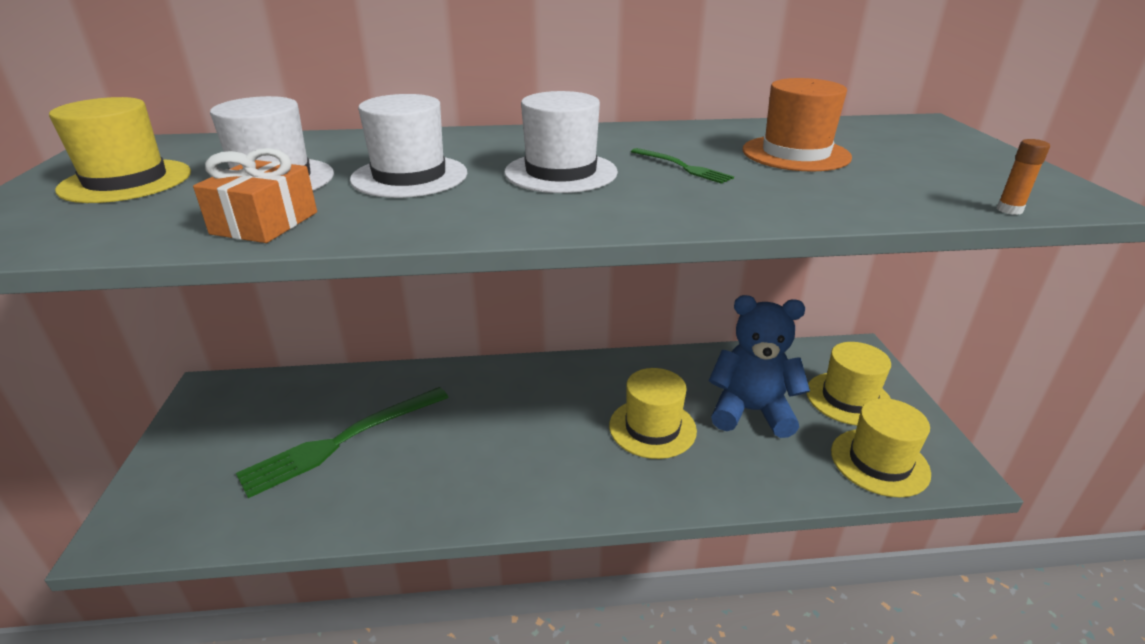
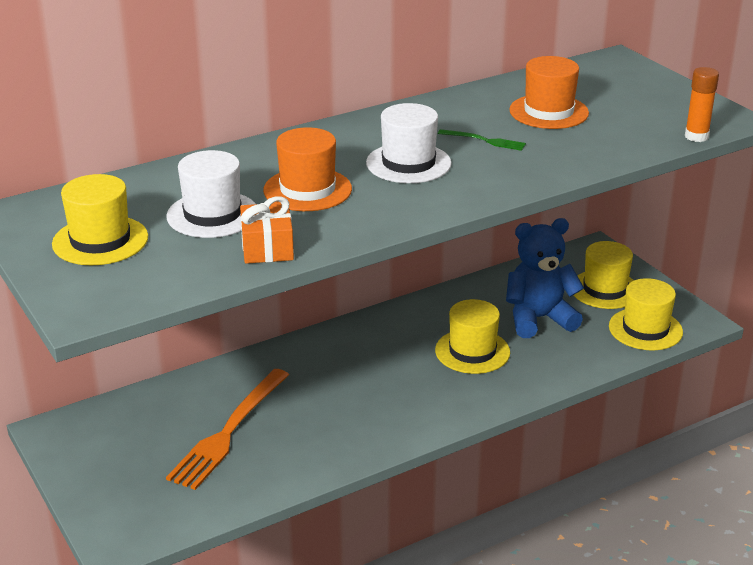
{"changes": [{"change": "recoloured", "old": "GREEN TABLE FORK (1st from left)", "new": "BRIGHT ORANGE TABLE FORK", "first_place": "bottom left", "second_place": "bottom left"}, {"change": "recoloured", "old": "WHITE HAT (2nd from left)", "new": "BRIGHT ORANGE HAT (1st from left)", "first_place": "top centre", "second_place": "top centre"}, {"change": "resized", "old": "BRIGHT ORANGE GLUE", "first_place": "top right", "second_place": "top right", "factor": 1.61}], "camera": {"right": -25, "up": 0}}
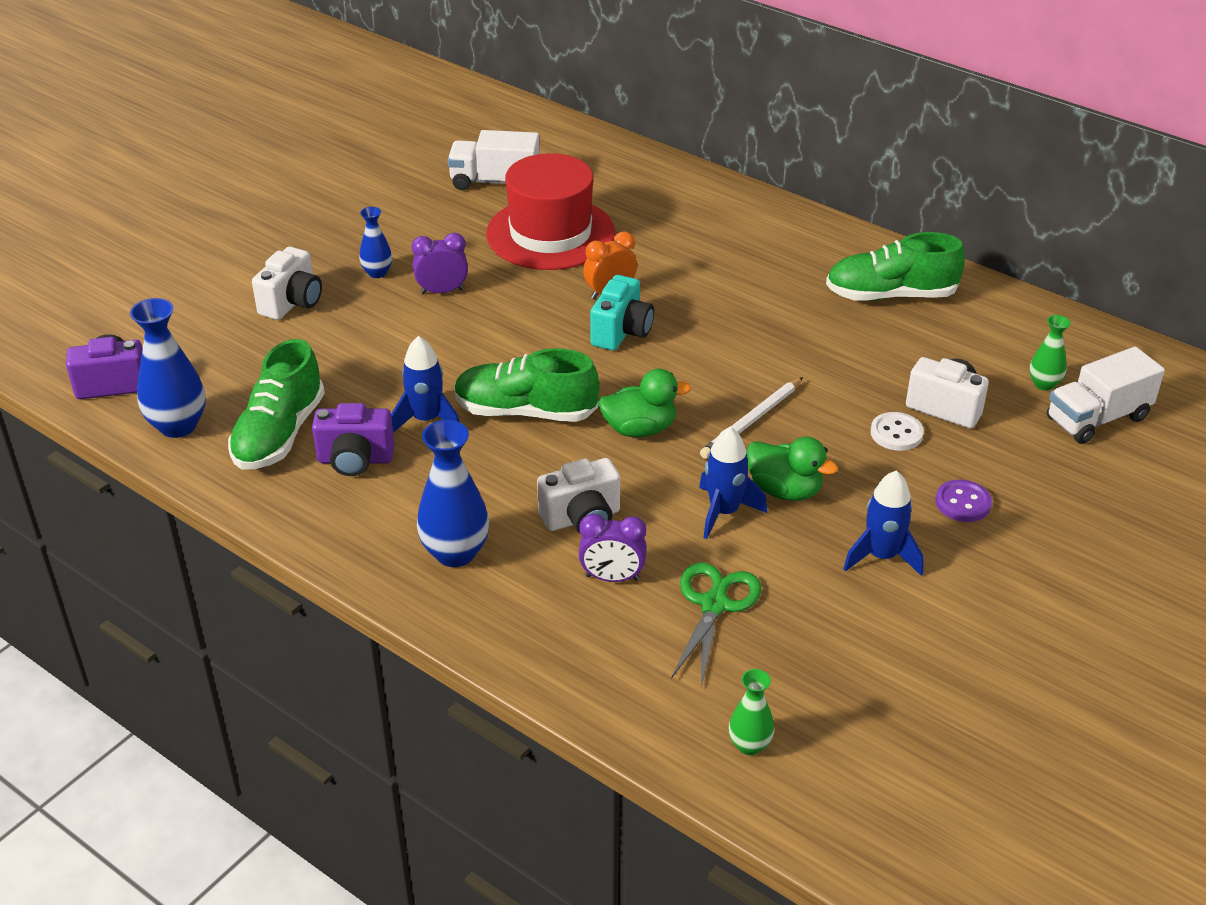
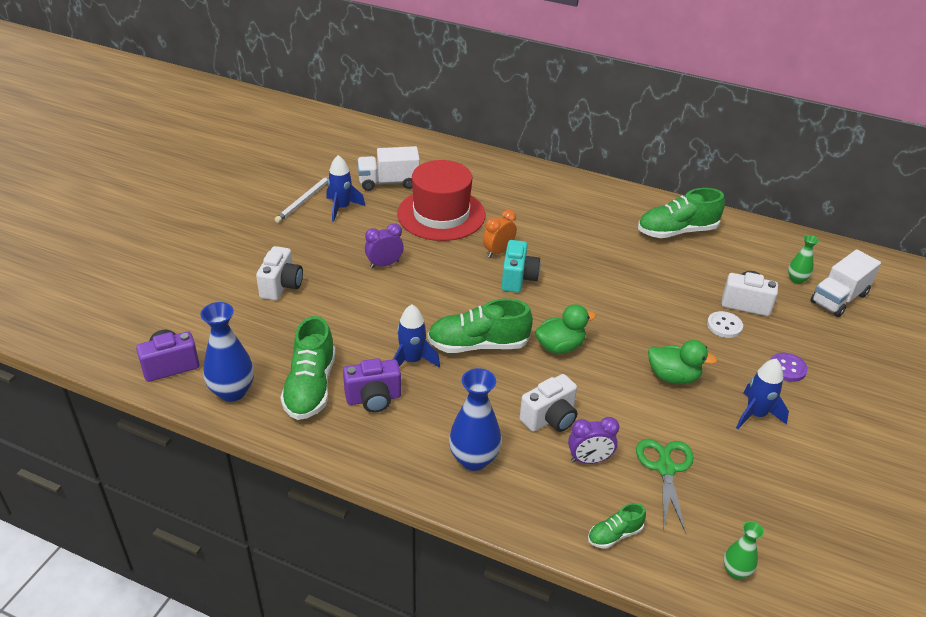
{"changes": [{"change": "moved", "old": "WHITE LEAD PENCIL", "first_place": "centre", "second_place": "top left"}, {"change": "moved", "old": "COBALT SPACESHIP (2nd from left in the first image)", "new": "COBALT SPACESHIP (1st from left)", "first_place": "centre", "second_place": "top centre"}, {"change": "added", "new": "GREEN SHOE (3rd from left)", "second_place": "bottom centre"}, {"change": "removed", "old": "COBALT TALL VASE (2nd from left)", "first_place": "top left"}], "camera": {"right": -15, "up": 0}}
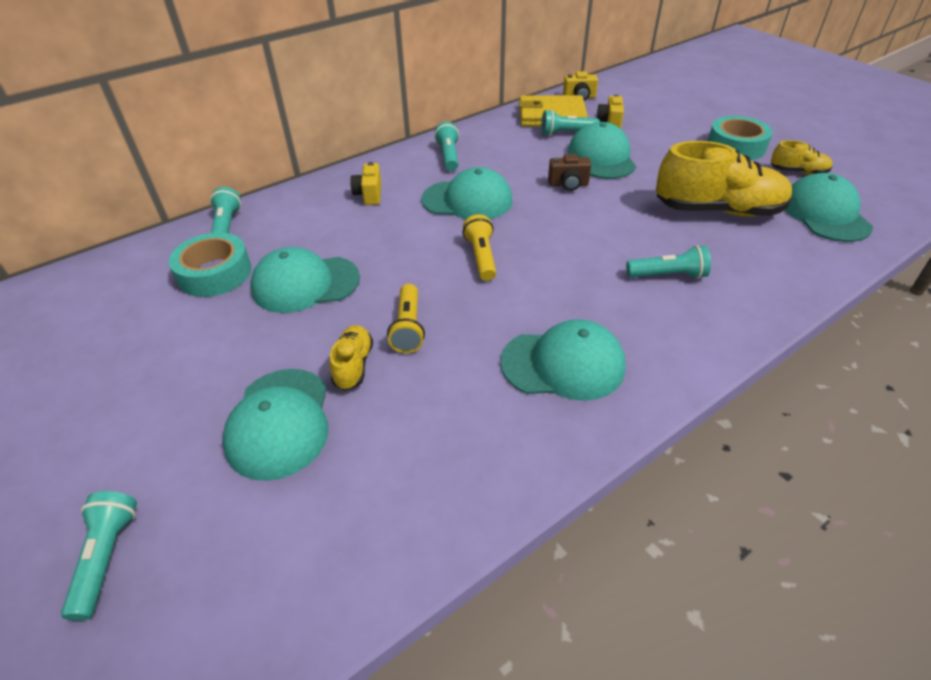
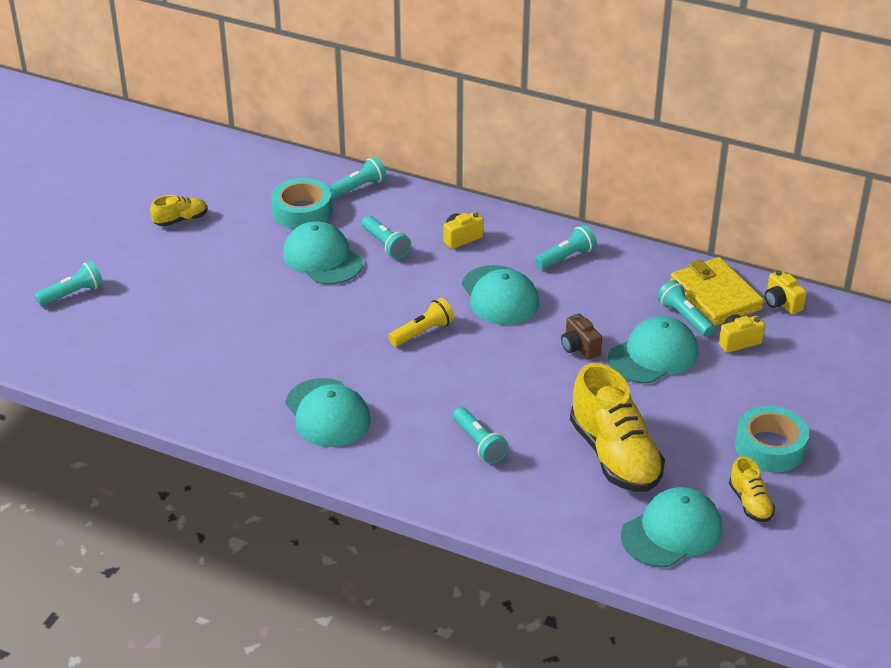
{"changes": [{"change": "moved", "old": "YELLOW SHOE (1st from left)", "first_place": "centre", "second_place": "top left"}, {"change": "added", "new": "TURQUOISE FLASHLIGHT (3rd from left)", "second_place": "centre"}, {"change": "removed", "old": "TURQUOISE PEAKED CAP (1st from left)", "first_place": "middle left"}, {"change": "removed", "old": "YELLOW FLASHLIGHT (1st from left)", "first_place": "centre"}], "camera": {"right": 60, "up": -5}}
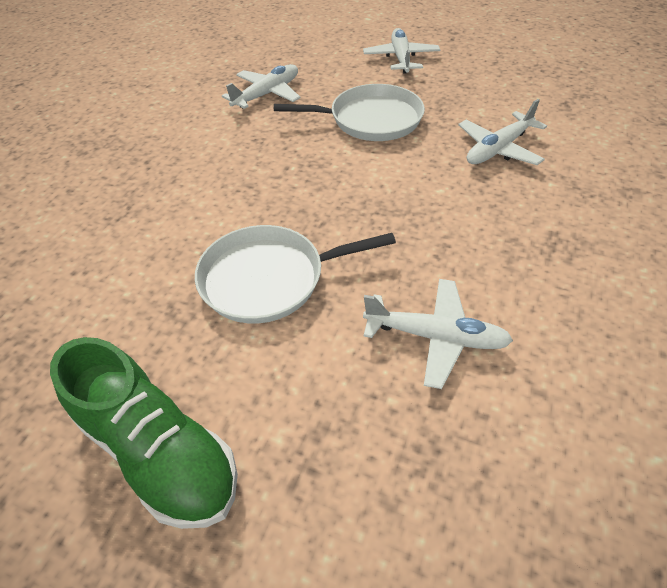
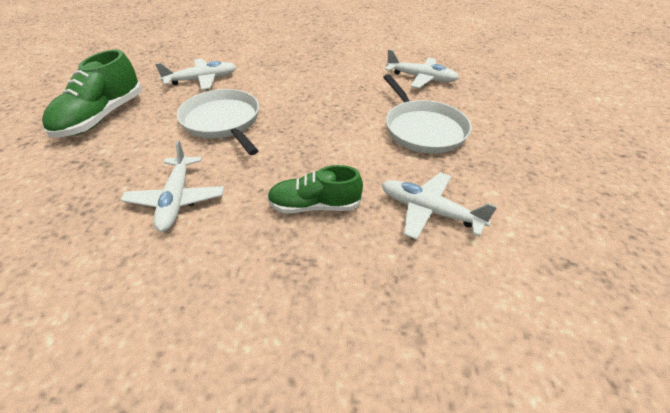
{"changes": [{"change": "moved", "old": "WHITE PLANE (2nd from left)", "first_place": "top centre", "second_place": "top left"}, {"change": "added", "new": "GREEN SHOE (2nd from left)", "second_place": "centre"}], "camera": {"right": 70, "up": -5}}
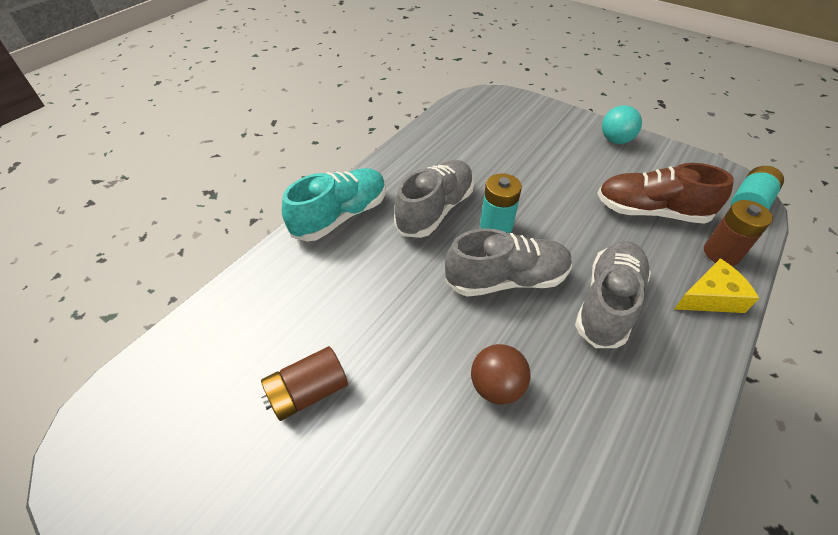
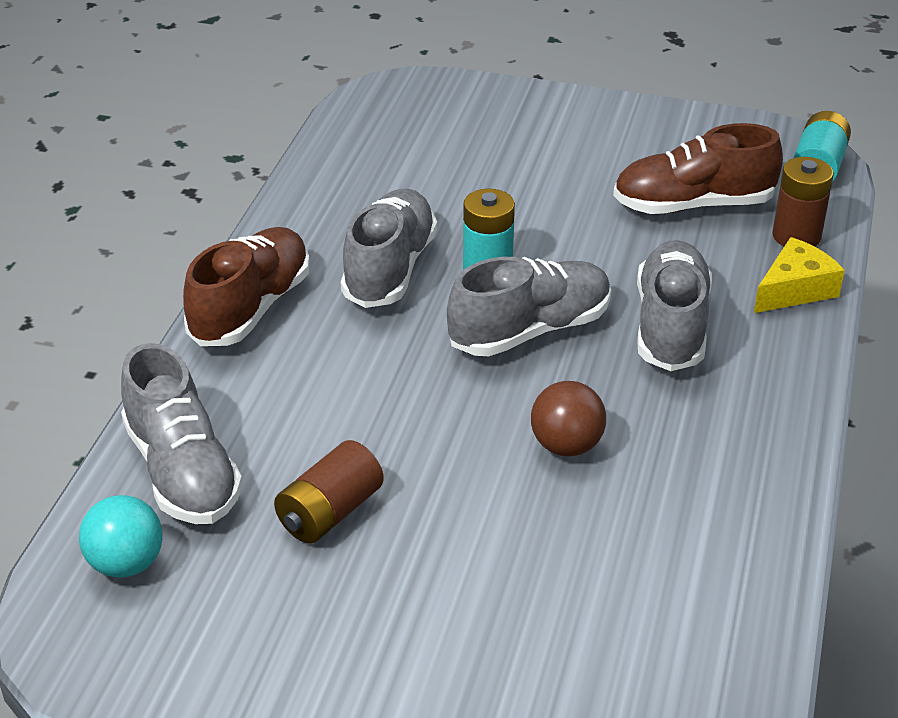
{"changes": [{"change": "moved", "old": "TURQUOISE BALL", "first_place": "top right", "second_place": "bottom left"}, {"change": "added", "new": "ASH-GREY SHOE (1st from left)", "second_place": "middle left"}, {"change": "recoloured", "old": "TURQUOISE SHOE", "new": "DARK BROWN SHOE (1st from left)", "first_place": "centre", "second_place": "middle left"}], "camera": {"right": -20, "up": -10}}
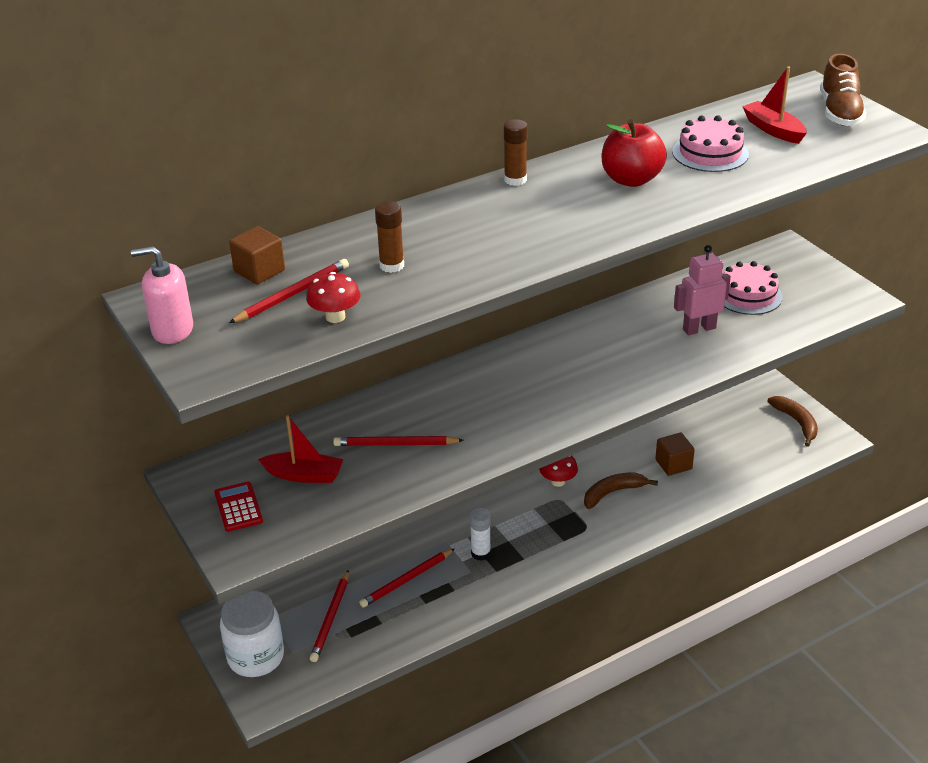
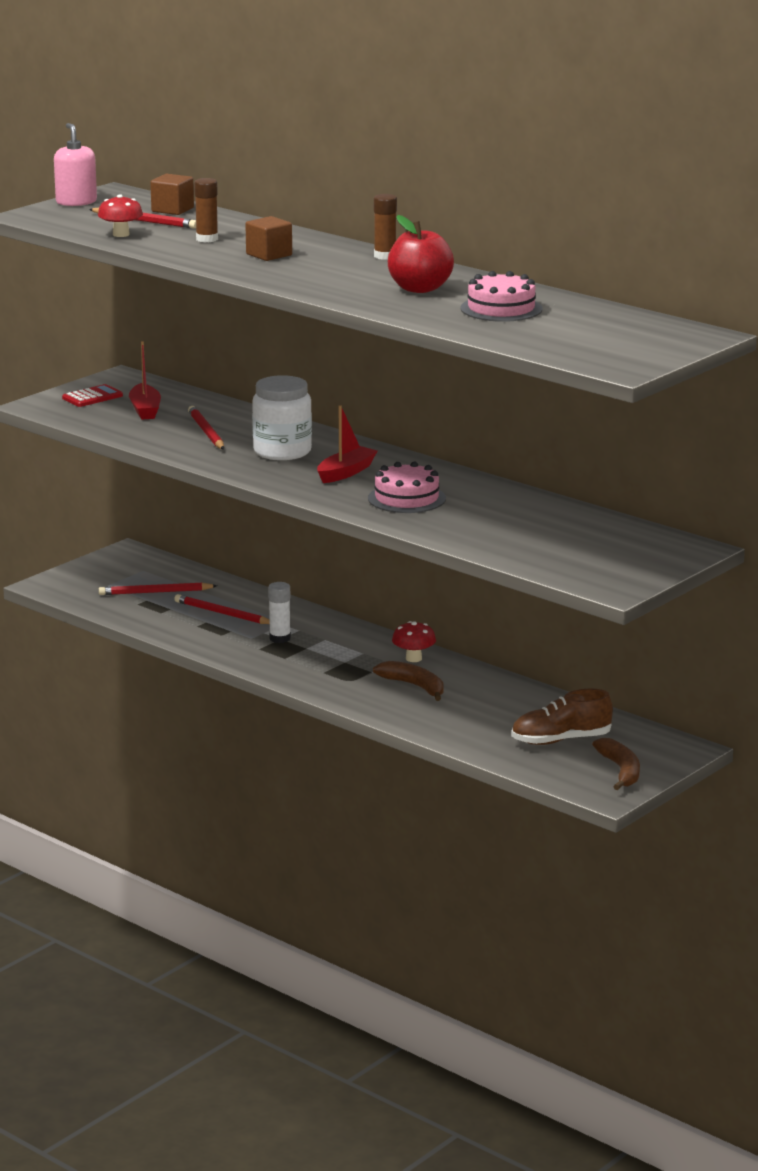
{"changes": [{"change": "moved", "old": "DARK BROWN SOLID CUBE (2nd from left)", "first_place": "middle right", "second_place": "top centre"}, {"change": "moved", "old": "WHITE PRESERVE JAR", "first_place": "bottom left", "second_place": "centre"}, {"change": "moved", "old": "SCARLET TOY BOAT (2nd from left)", "first_place": "top right", "second_place": "centre"}, {"change": "moved", "old": "ROSE-PINK LAYER CAKE (2nd from left in the first image)", "new": "ROSE-PINK LAYER CAKE (1st from left)", "first_place": "middle right", "second_place": "centre"}, {"change": "moved", "old": "DARK BROWN SHOE", "first_place": "top right", "second_place": "middle right"}, {"change": "turned", "old": "DARK BROWN BANANA (2nd from left)", "first_place": "middle right", "second_place": "middle right", "degrees": -60}, {"change": "removed", "old": "ROSE-PINK ROBOT FIGURE", "first_place": "middle right"}], "camera": {"right": 70, "up": -15}}
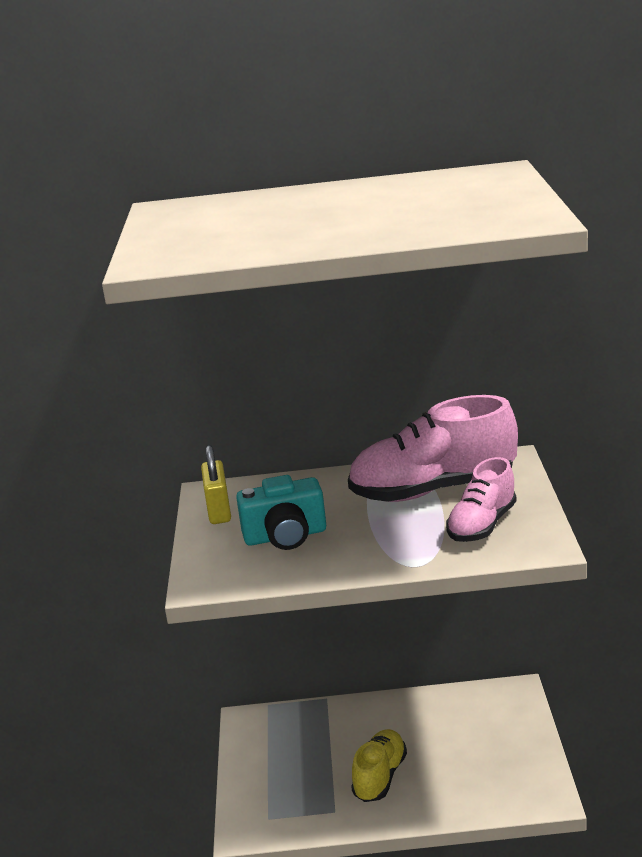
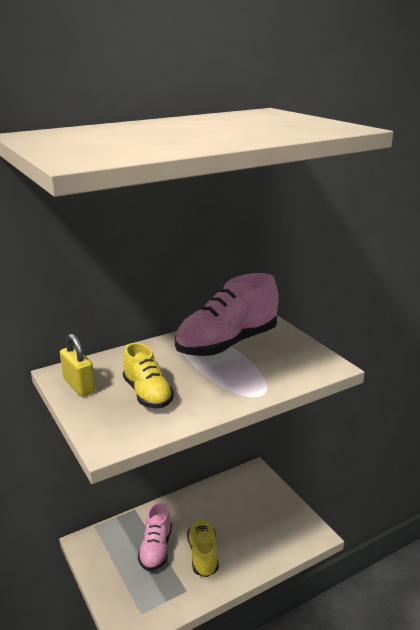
{"changes": [{"change": "replaced", "old": "TURQUOISE PHOTO CAMERA", "new": "YELLOW SHOE (1st from left)", "first_place": "centre", "second_place": "centre"}, {"change": "moved", "old": "ROSE-PINK SHOE (2nd from left in the first image)", "new": "ROSE-PINK SHOE (1st from left)", "first_place": "middle right", "second_place": "bottom centre"}], "camera": {"right": -30, "up": 0}}
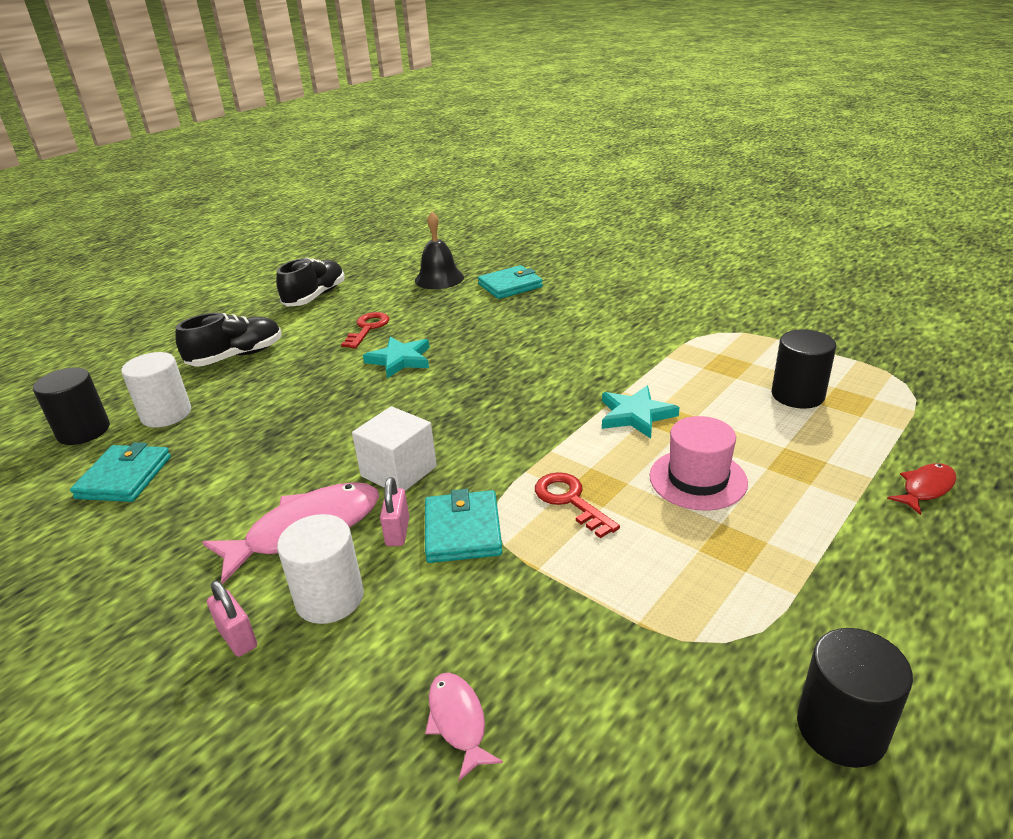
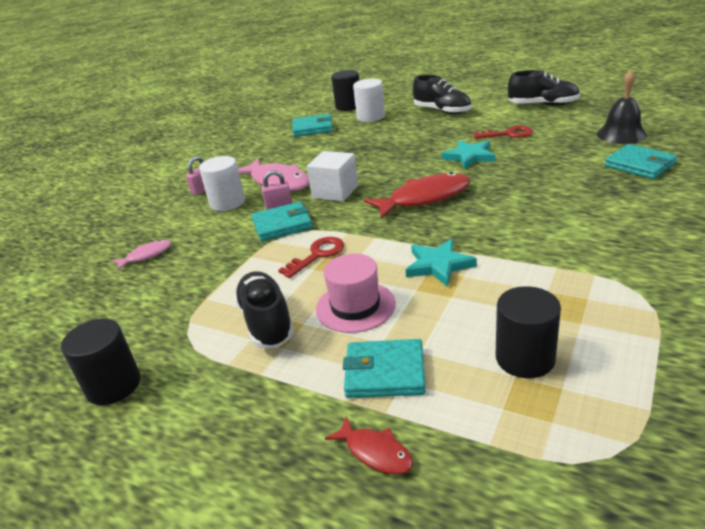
{"changes": [{"change": "added", "new": "JET-BLACK SHOE (1st from left)", "second_place": "centre"}, {"change": "added", "new": "TURQUOISE CARD WALLET (3rd from left)", "second_place": "bottom centre"}, {"change": "added", "new": "SCARLET FISH (2nd from left)", "second_place": "centre"}], "camera": {"right": 80, "up": 0}}
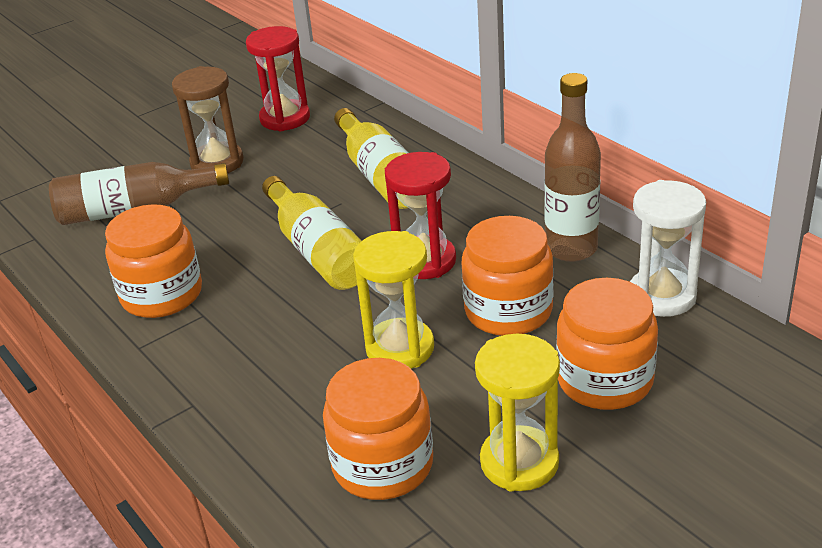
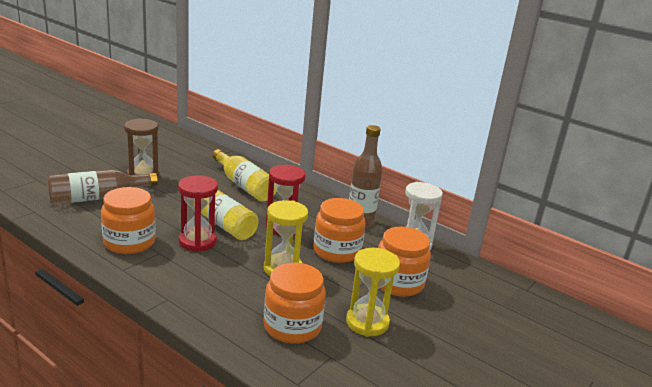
{"changes": [{"change": "moved", "old": "SCARLET HOURGLASS (1st from left)", "first_place": "top centre", "second_place": "middle left"}], "camera": {"right": -20, "up": -10}}
